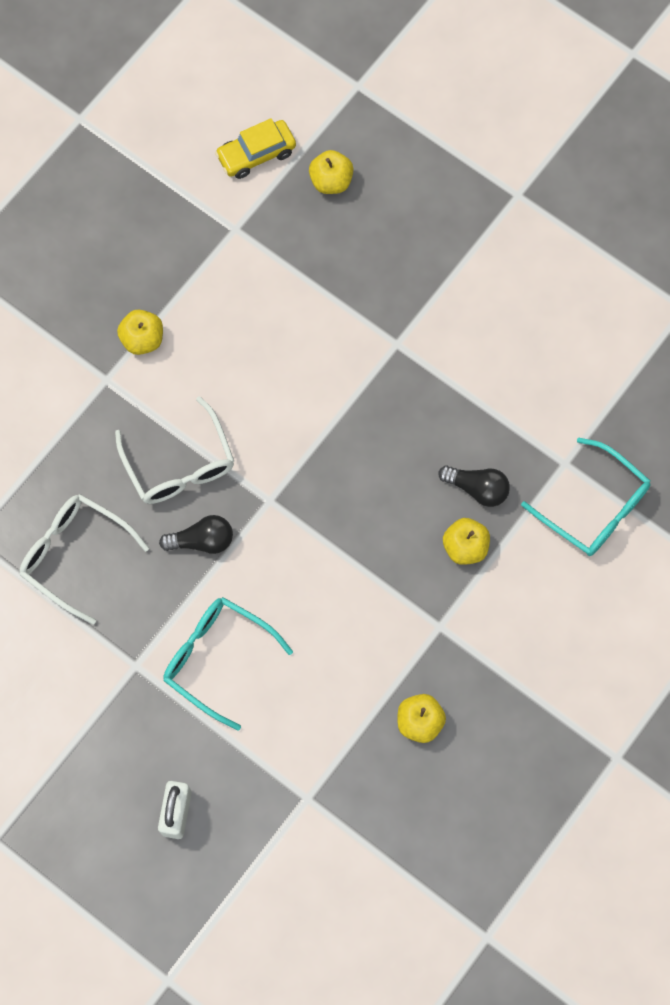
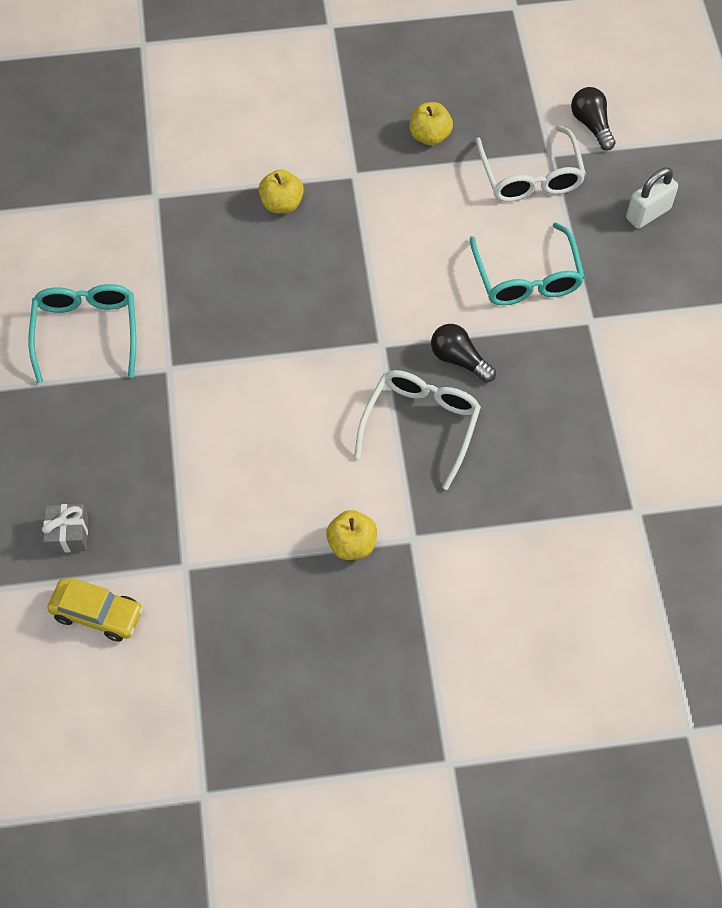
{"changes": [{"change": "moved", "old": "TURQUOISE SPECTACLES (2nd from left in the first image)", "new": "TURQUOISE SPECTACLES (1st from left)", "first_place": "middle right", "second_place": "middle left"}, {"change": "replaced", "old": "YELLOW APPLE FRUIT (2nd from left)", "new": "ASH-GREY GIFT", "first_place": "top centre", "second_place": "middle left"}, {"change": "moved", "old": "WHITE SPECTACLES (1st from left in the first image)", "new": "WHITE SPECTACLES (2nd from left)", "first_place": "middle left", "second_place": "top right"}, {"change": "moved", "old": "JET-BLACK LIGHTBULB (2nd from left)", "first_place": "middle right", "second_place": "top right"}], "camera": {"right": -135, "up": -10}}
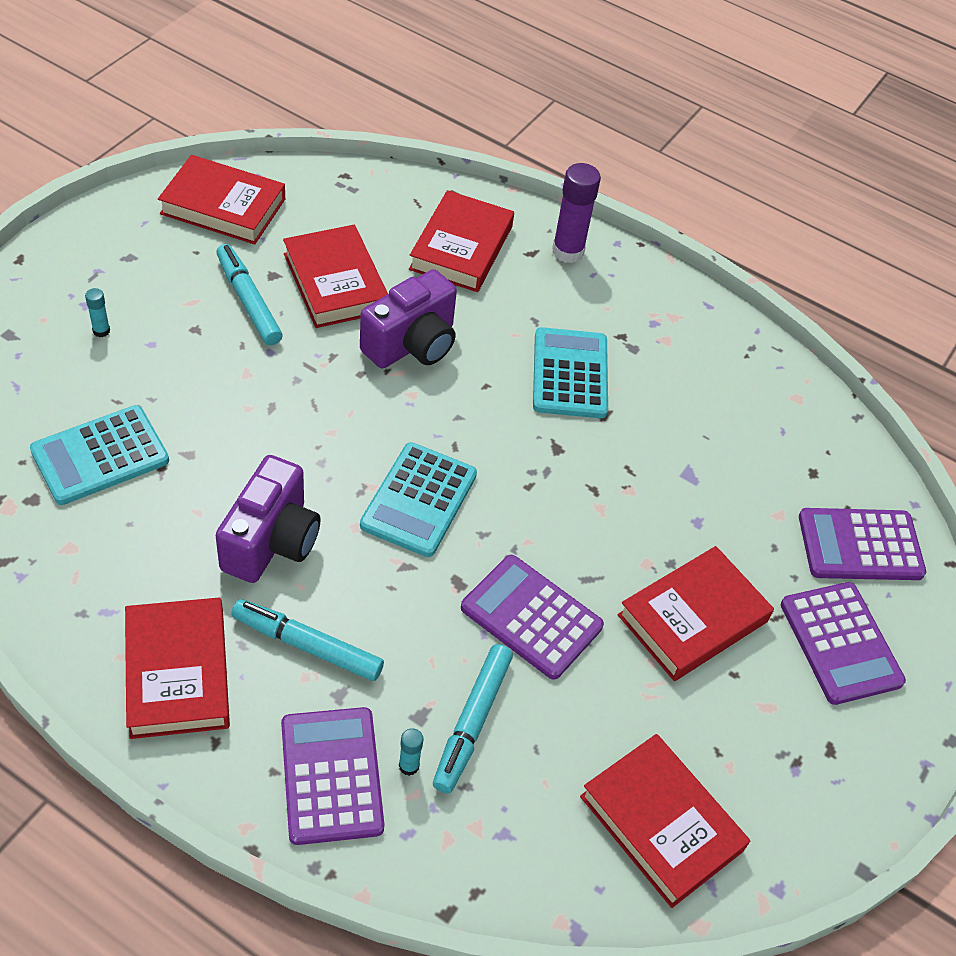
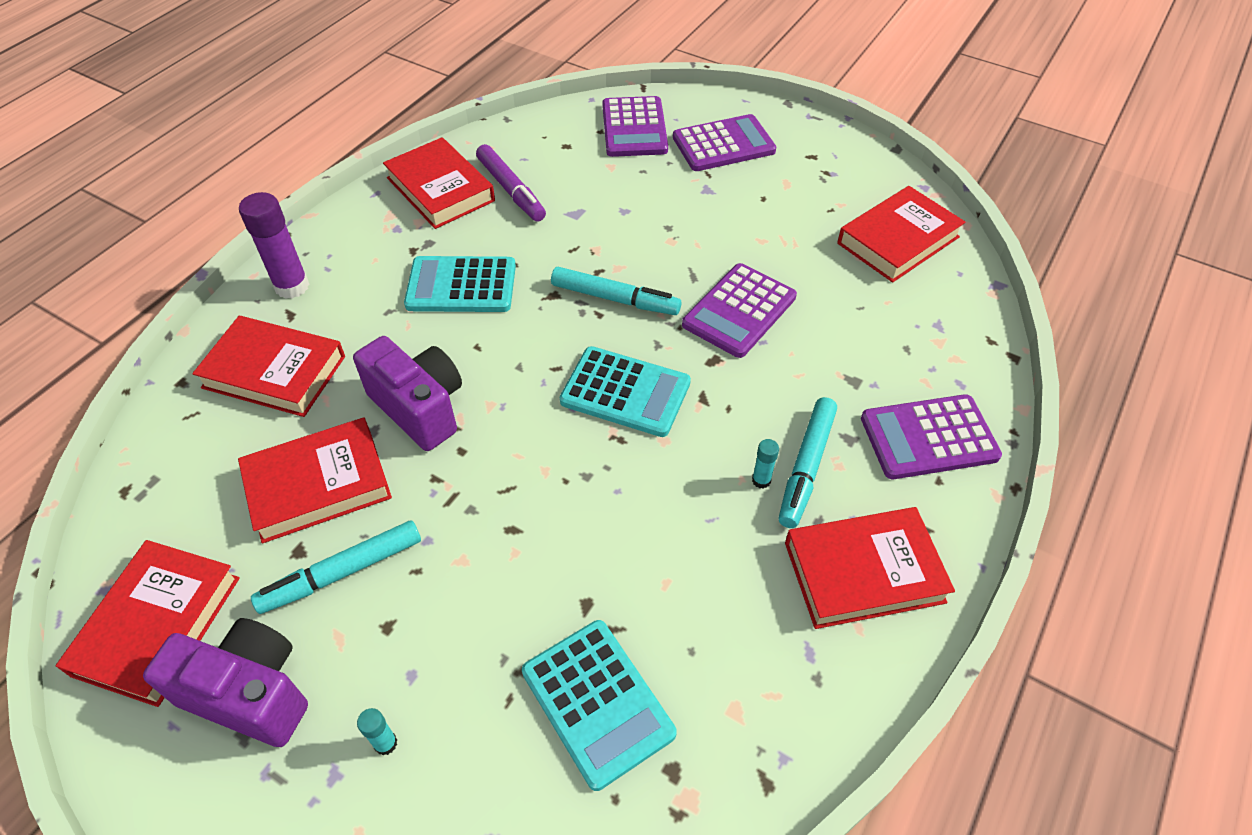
{"changes": [{"change": "moved", "old": "PURPLE PHOTO CAMERA (1st from left)", "first_place": "middle left", "second_place": "bottom left"}, {"change": "moved", "old": "SCARLET BOOK (6th from left in the first image)", "new": "SCARLET BOOK (4th from left)", "first_place": "middle right", "second_place": "top centre"}, {"change": "added", "new": "PURPLE MARKER", "second_place": "top centre"}, {"change": "moved", "old": "TURQUOISE MARKER (3rd from left in the first image)", "new": "TURQUOISE MARKER (2nd from left)", "first_place": "bottom centre", "second_place": "centre"}, {"change": "moved", "old": "TURQUOISE GLUE (2nd from left)", "first_place": "bottom centre", "second_place": "centre"}], "camera": {"right": -85, "up": 0}}
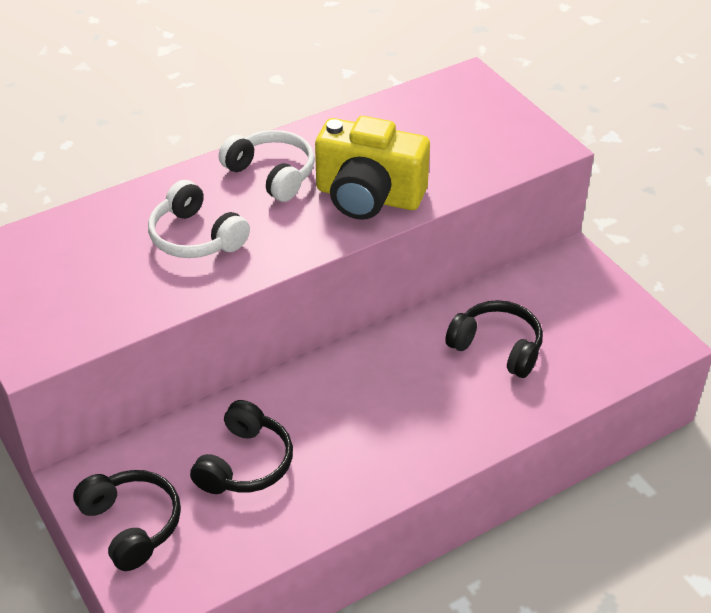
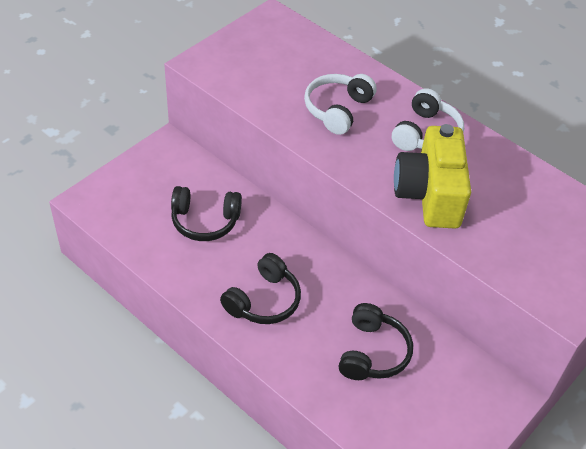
{"changes": [{"change": "moved", "old": "JET-BLACK HEADPHONES (1st from left in the first image)", "new": "JET-BLACK HEADPHONES (2nd from left)", "first_place": "bottom left", "second_place": "centre"}], "camera": {"right": 70, "up": 5}}
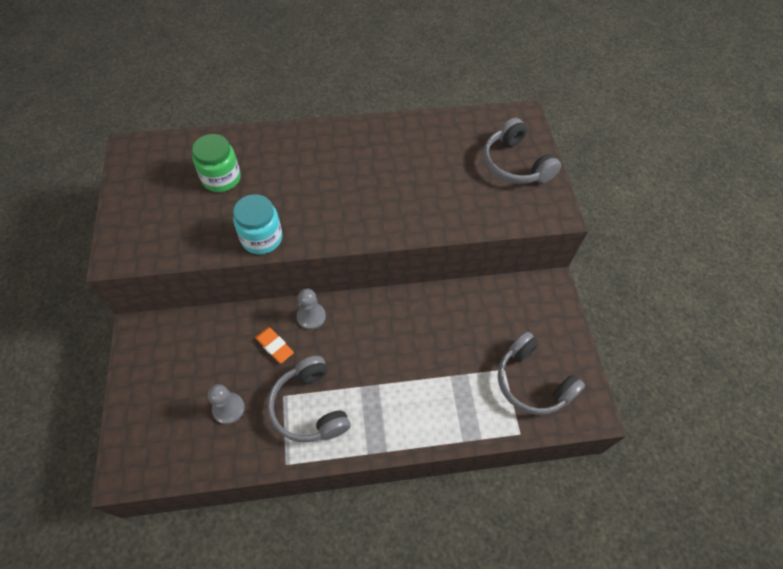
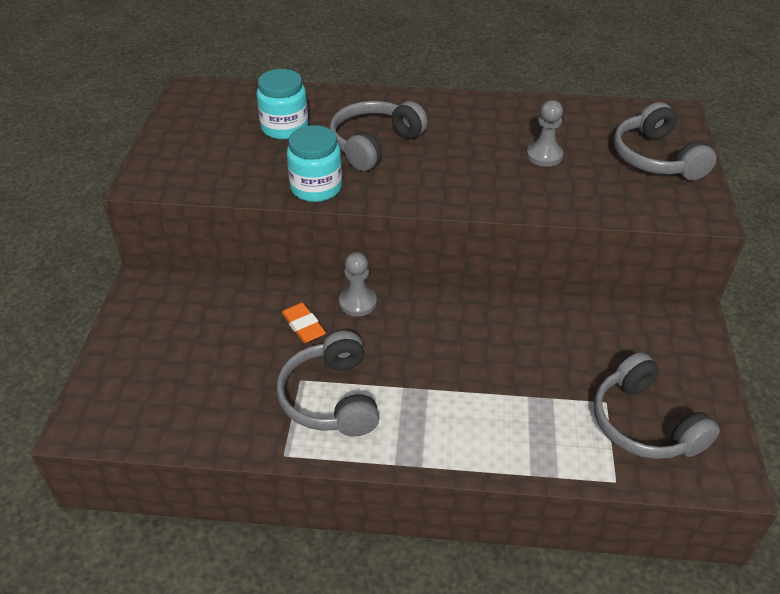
{"changes": [{"change": "recoloured", "old": "GREEN PRESERVE JAR", "new": "TURQUOISE PRESERVE JAR (1st from left)", "first_place": "top left", "second_place": "top centre"}, {"change": "added", "new": "ASH-GREY HEADPHONES (2nd from left)", "second_place": "top centre"}, {"change": "moved", "old": "ASH-GREY PAWN (1st from left in the first image)", "new": "ASH-GREY PAWN (2nd from left)", "first_place": "bottom left", "second_place": "top right"}], "camera": {"right": 15, "up": -15}}
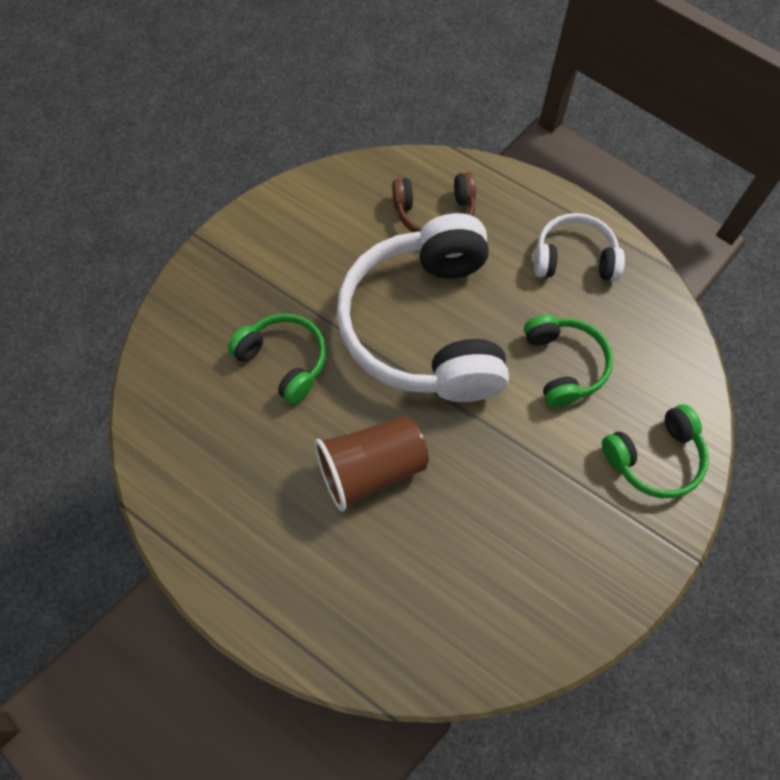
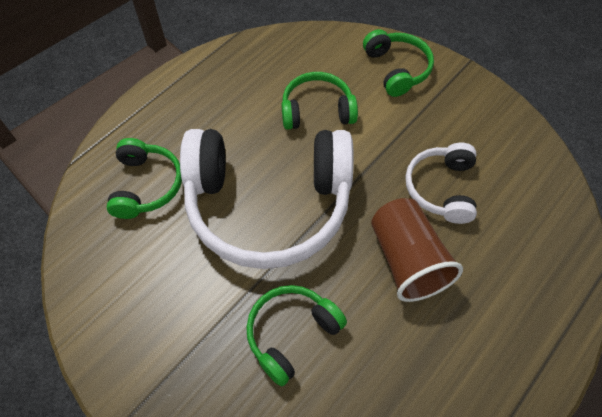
{"changes": [{"change": "recoloured", "old": "DARK BROWN HEADPHONES", "new": "GREEN HEADPHONES (1st from left)", "first_place": "top centre", "second_place": "middle left"}, {"change": "moved", "old": "WHITE HEADPHONES (2nd from left)", "first_place": "top right", "second_place": "middle right"}], "camera": {"right": -85, "up": -5}}
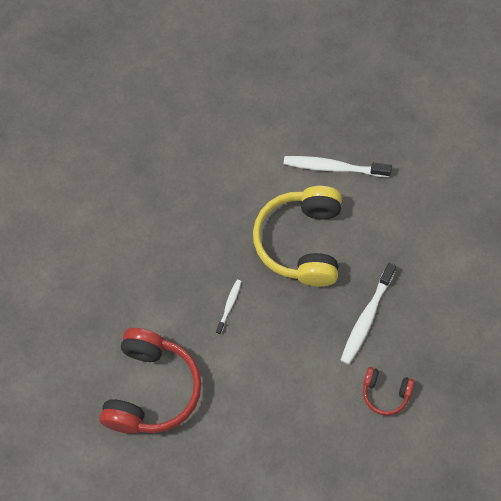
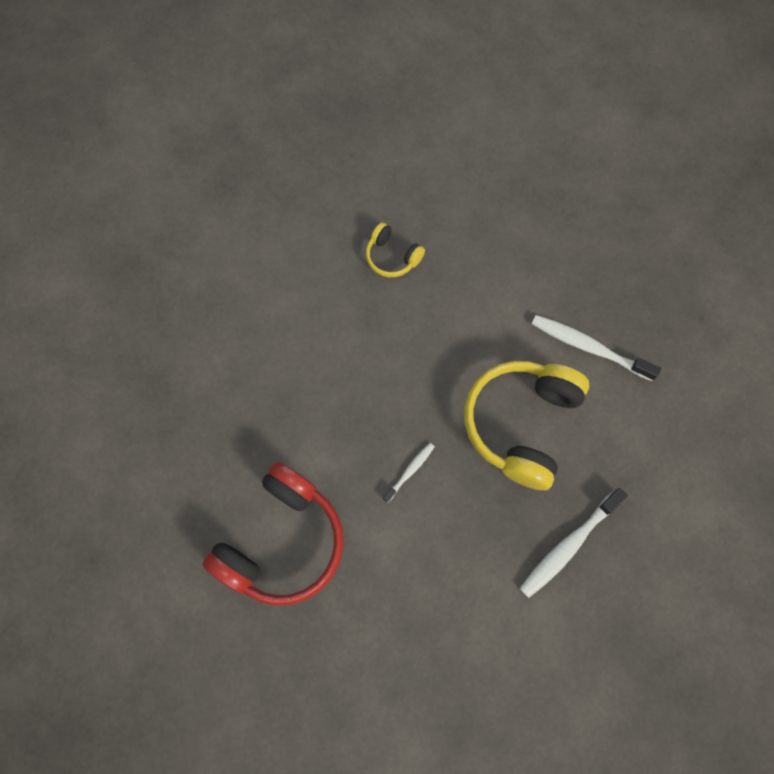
{"changes": [{"change": "added", "new": "YELLOW HEADPHONES (1st from left)", "second_place": "top centre"}, {"change": "removed", "old": "SCARLET HEADPHONES (2nd from left)", "first_place": "bottom right"}], "camera": {"right": 20, "up": 5}}
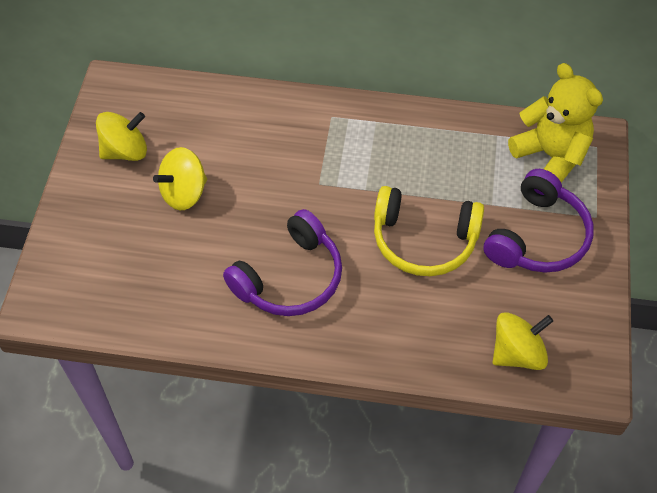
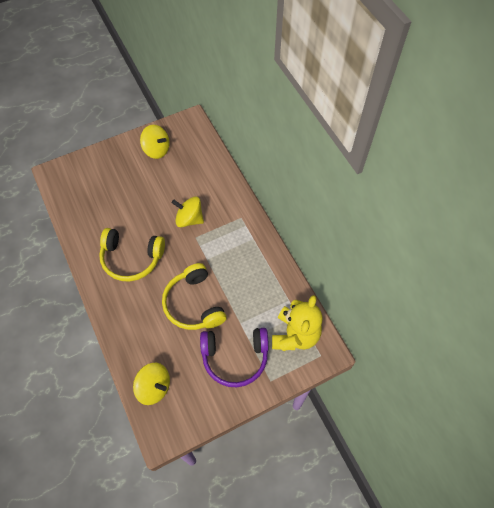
{"changes": [{"change": "recoloured", "old": "PURPLE HEADPHONES (1st from left)", "new": "YELLOW HEADPHONES (1st from left)", "first_place": "centre", "second_place": "middle left"}, {"change": "moved", "old": "YELLOW SPINNING TOP (2nd from left in the first image)", "new": "YELLOW SPINNING TOP (3rd from left)", "first_place": "middle left", "second_place": "centre"}], "camera": {"right": 55, "up": 5}}
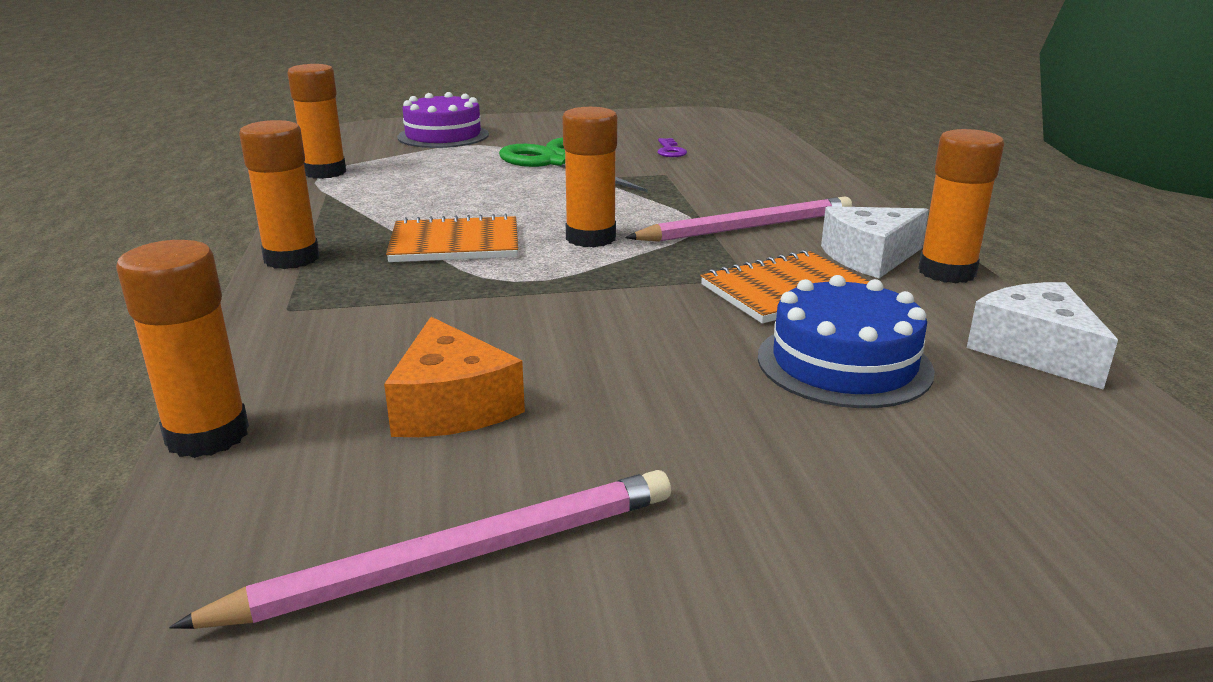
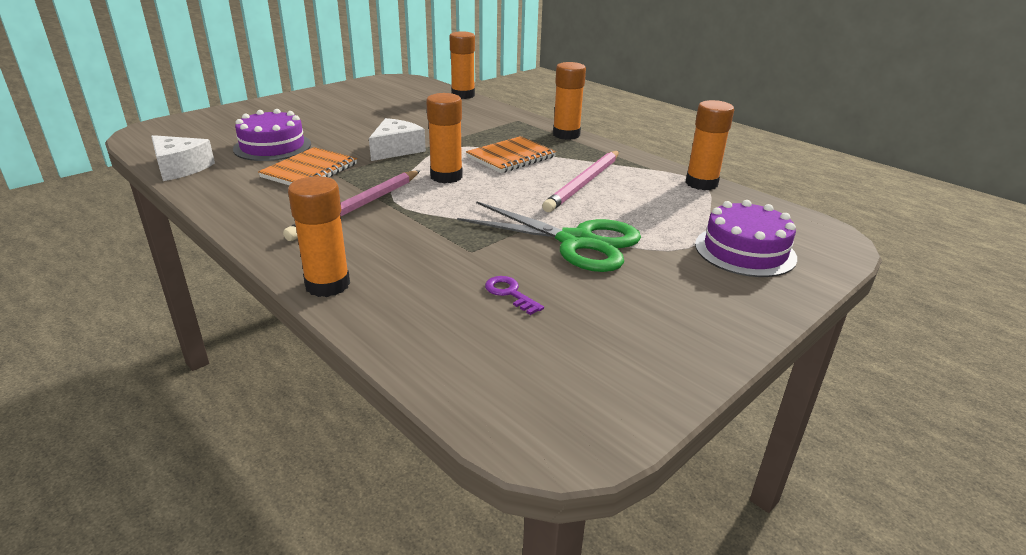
{"changes": [{"change": "recoloured", "old": "COBALT LAYER CAKE", "new": "PURPLE LAYER CAKE (1st from left)", "first_place": "middle right", "second_place": "top left"}, {"change": "moved", "old": "BRIGHT ORANGE GLUE (5th from left in the first image)", "new": "BRIGHT ORANGE GLUE (1st from left)", "first_place": "top right", "second_place": "middle left"}, {"change": "moved", "old": "WHITE PIECE OF CHEESE (1st from left in the first image)", "new": "WHITE PIECE OF CHEESE (2nd from left)", "first_place": "middle right", "second_place": "top centre"}, {"change": "moved", "old": "ROSE-PINK LEAD PENCIL (1st from left in the first image)", "new": "ROSE-PINK LEAD PENCIL (2nd from left)", "first_place": "bottom centre", "second_place": "top centre"}, {"change": "removed", "old": "BRIGHT ORANGE PIECE OF CHEESE", "first_place": "centre"}], "camera": {"right": 145, "up": 5}}
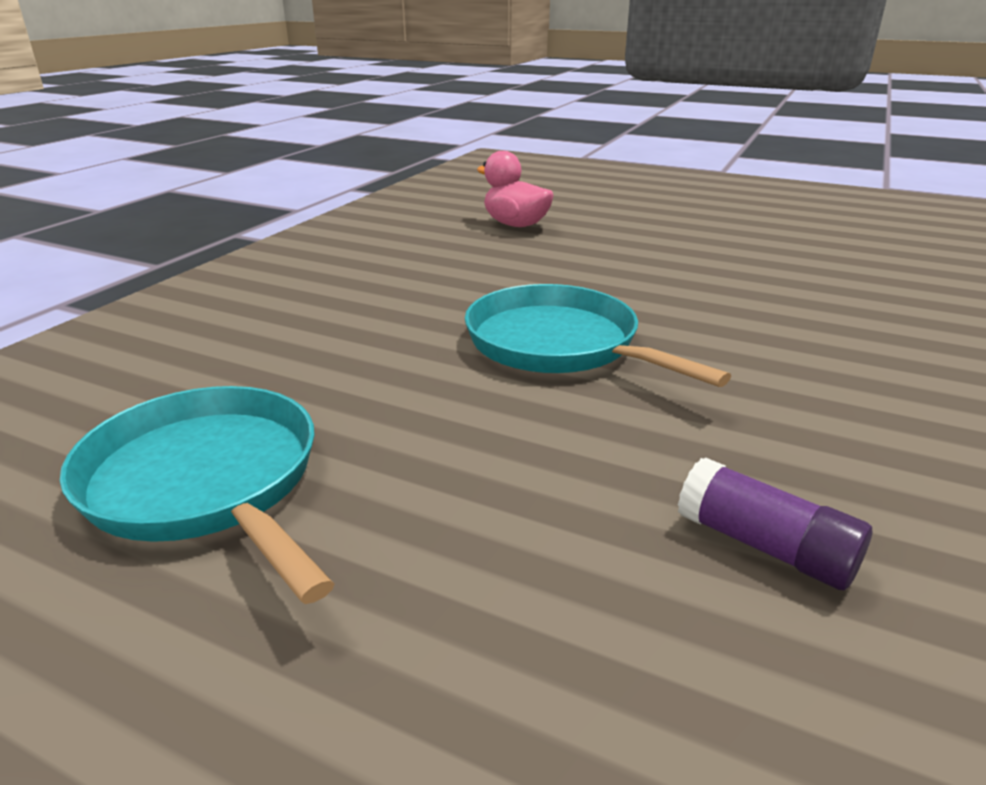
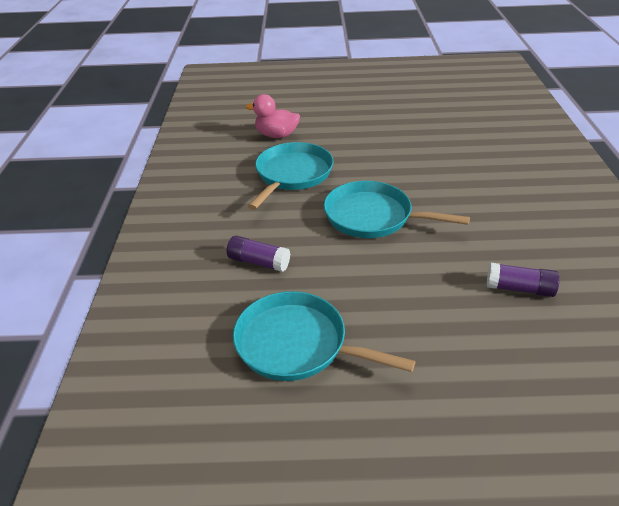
{"changes": [{"change": "added", "new": "PURPLE GLUE (1st from left)", "second_place": "centre"}, {"change": "added", "new": "TURQUOISE FRYING PAN (1st from left)", "second_place": "centre"}], "camera": {"right": -25, "up": 10}}
